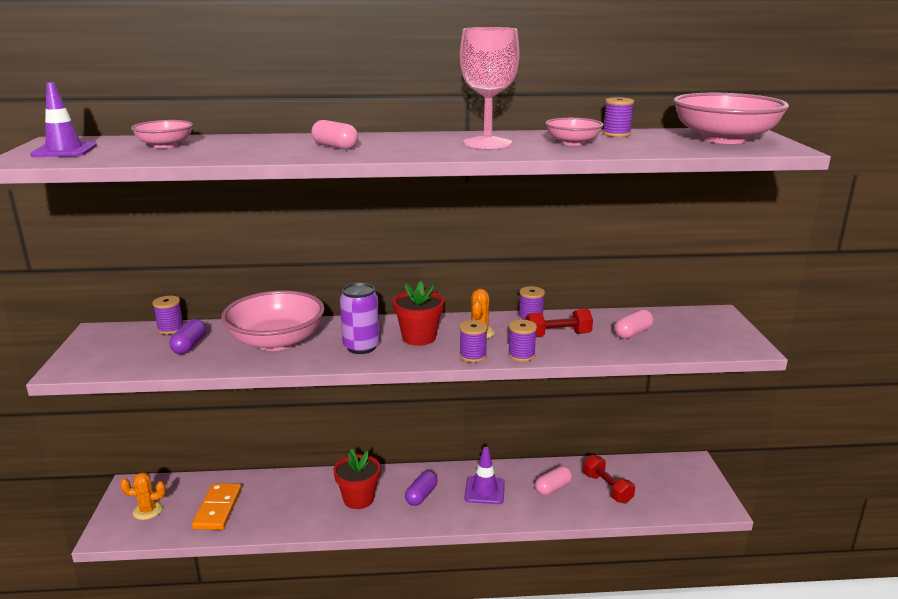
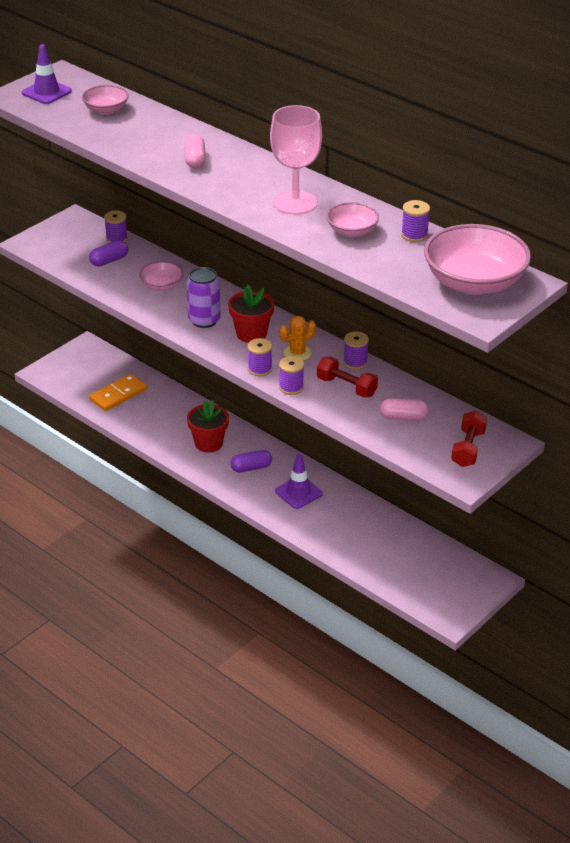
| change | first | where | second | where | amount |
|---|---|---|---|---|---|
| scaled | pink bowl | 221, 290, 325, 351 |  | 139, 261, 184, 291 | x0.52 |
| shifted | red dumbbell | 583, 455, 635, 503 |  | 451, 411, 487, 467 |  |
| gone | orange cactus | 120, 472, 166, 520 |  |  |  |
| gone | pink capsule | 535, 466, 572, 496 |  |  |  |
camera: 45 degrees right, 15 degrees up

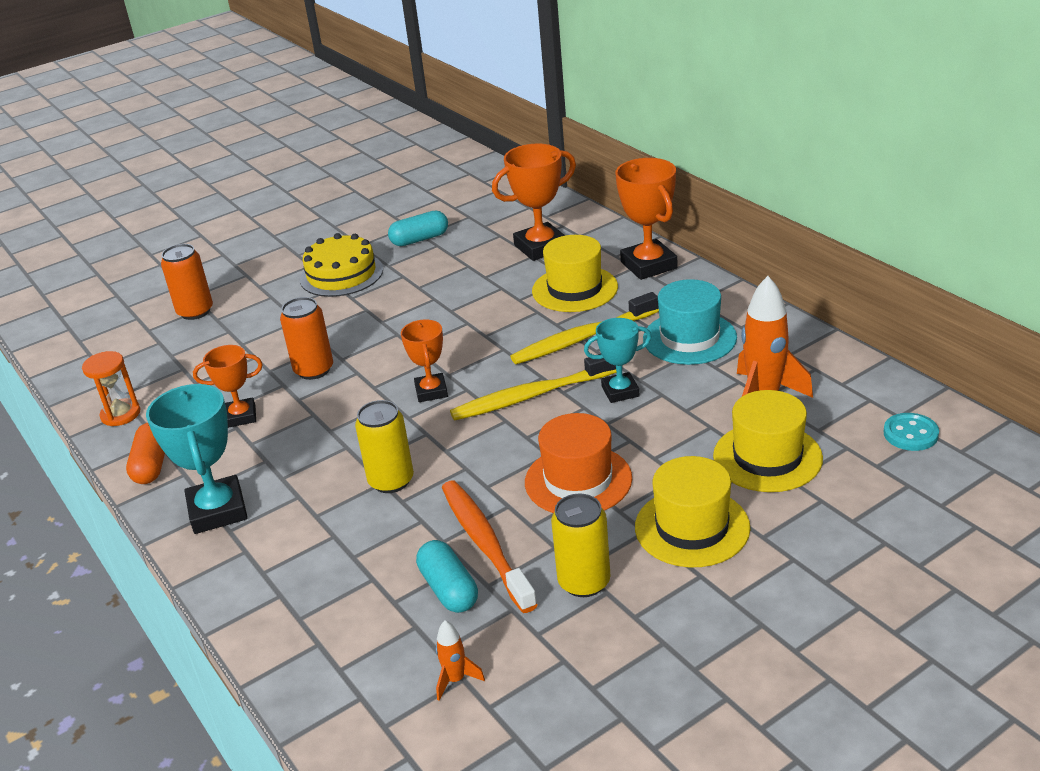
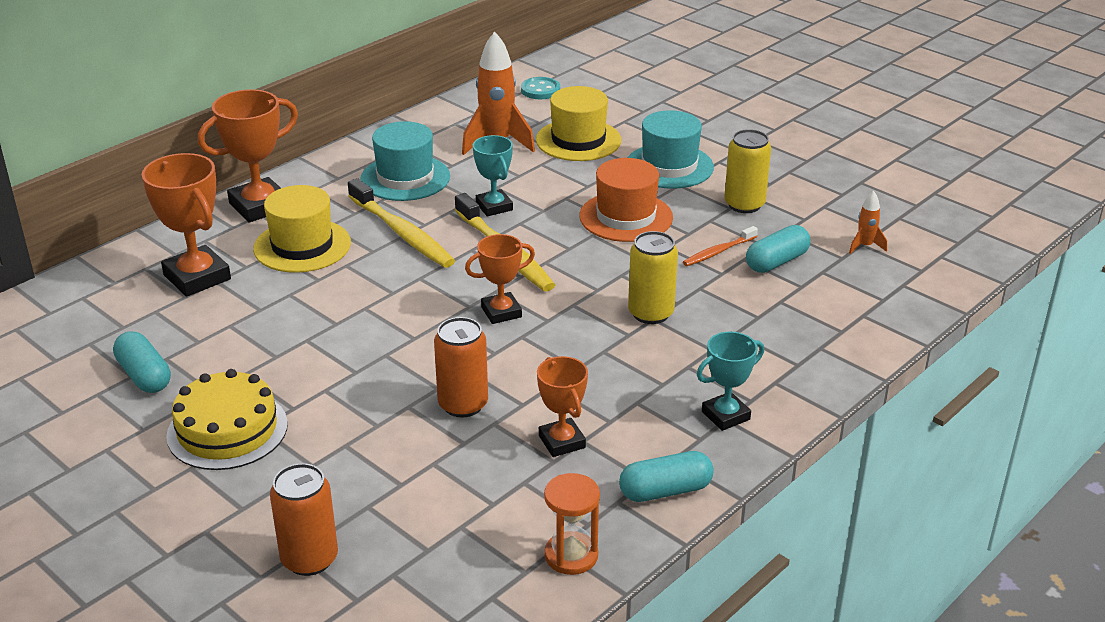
| change | first | where | second | where | amount |
|---|---|---|---|---|---|
| repainted | orange capsule | 126, 423, 165, 484 | turquoise capsule | 619, 451, 714, 502 |  |
| repainted | yellow hat | 635, 456, 750, 567 | turquoise hat | 628, 110, 714, 189 |  |
| scaled | orange toothbrush | 442, 480, 538, 613 |  | 683, 226, 758, 266 | x0.53 |
| scaled | turquoise trophy | 146, 384, 248, 534 |  | 697, 332, 764, 431 | x0.62 |
camera: 105 degrees left, 0 degrees up

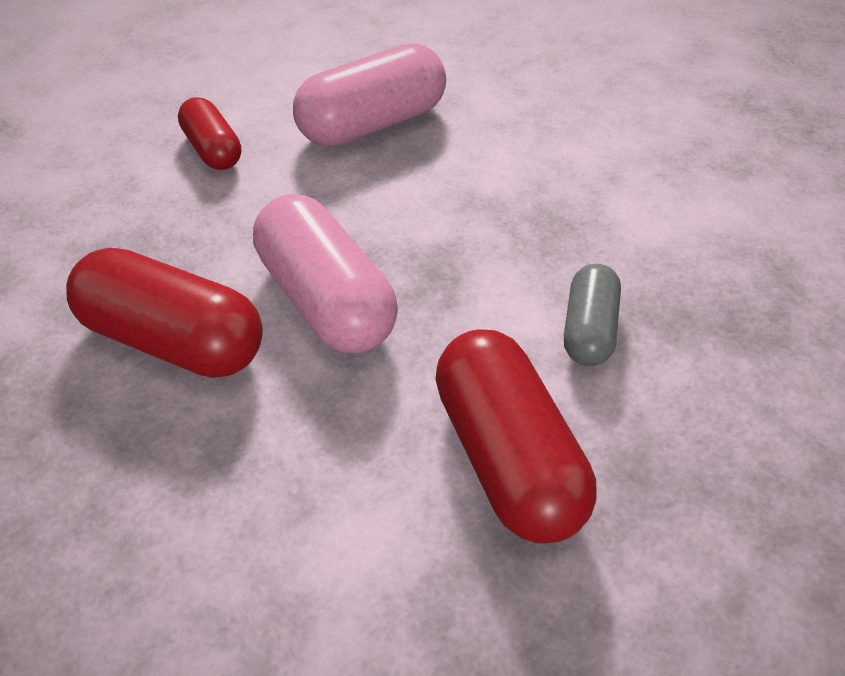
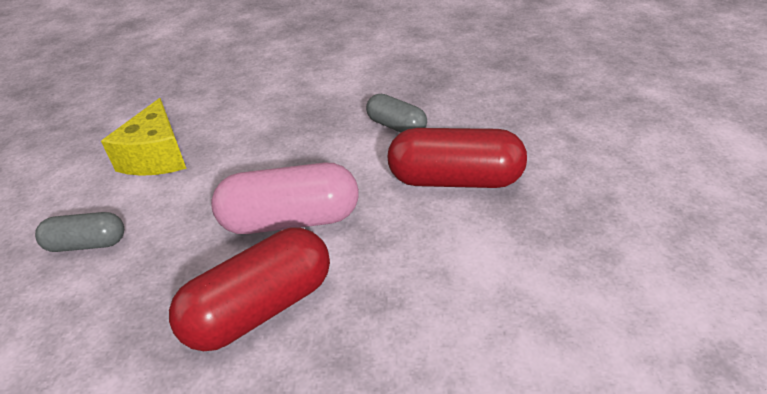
| change | first | where | second | where | amount |
|---|---|---|---|---|---|
| repainted | red capsule | 178, 97, 241, 170 | grey capsule | 35, 212, 124, 252 |  |
| swapped | pink capsule | 293, 43, 446, 147 | yellow cheese | 101, 98, 187, 176 |  |
camera: 60 degrees left, 10 degrees down

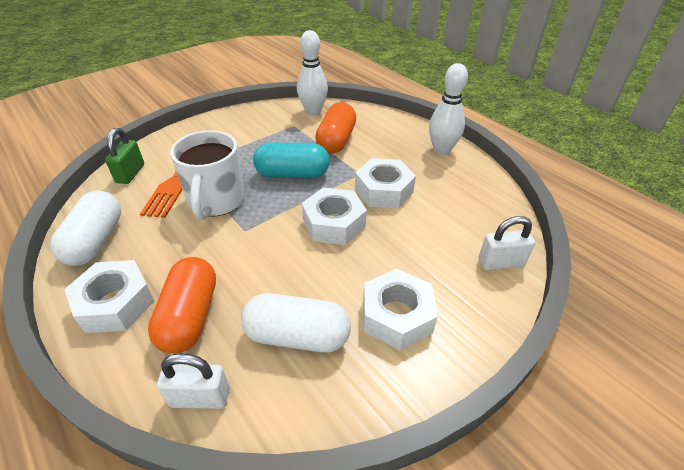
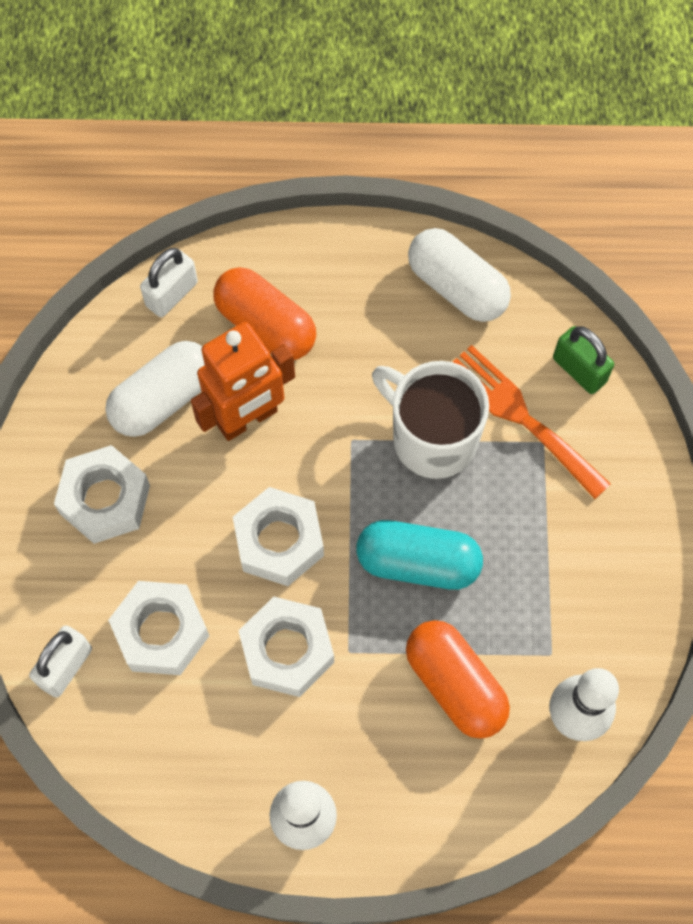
| change | first | where | second | where | amount |
|---|---|---|---|---|---|
| shifted | white nut | 64, 260, 154, 333 |  | 108, 581, 209, 675 |  |
| new |  |  | orange robot | 191, 322, 295, 441 |  |
| rotated | turquoise capsule | 253, 143, 330, 178 |  | 356, 520, 483, 590 | 60 degrees clockwise |
camera: 130 degrees right, 25 degrees up

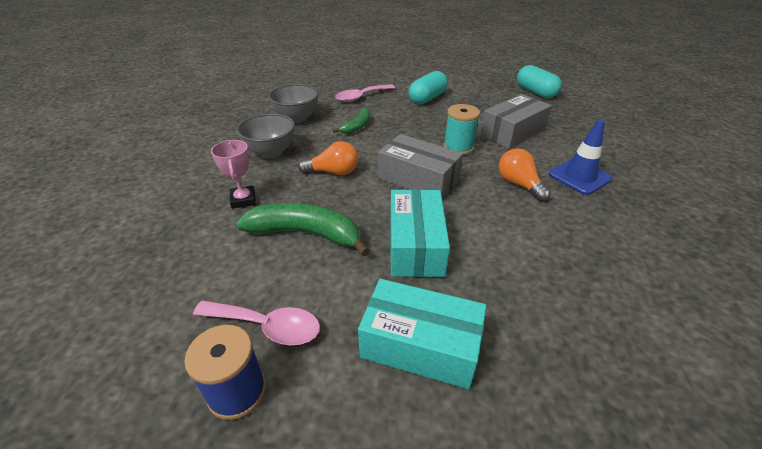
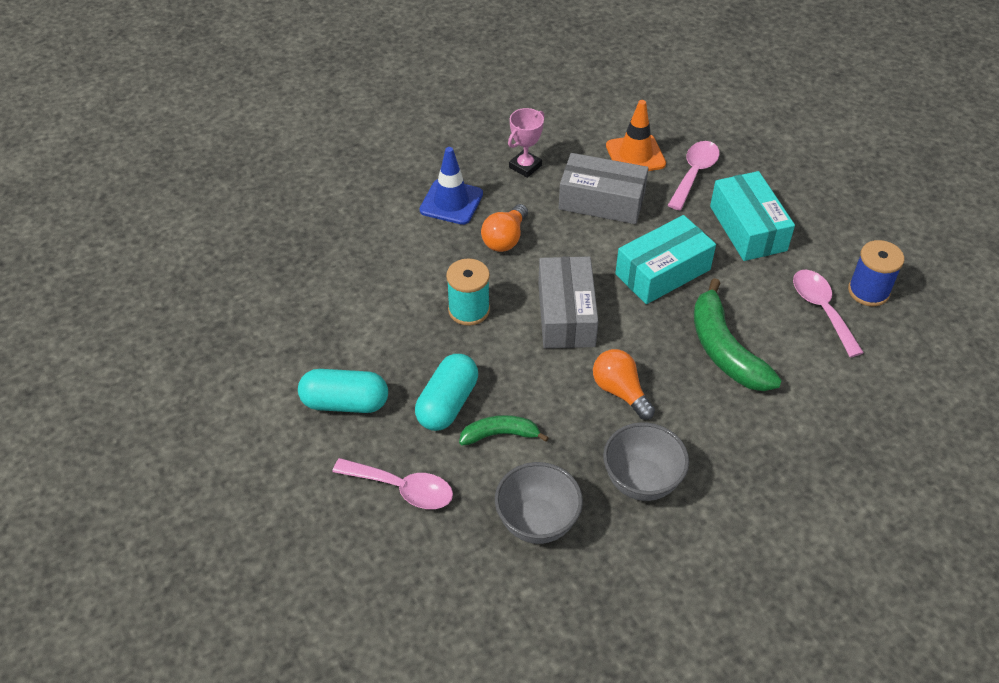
| change | first | where | second | where | amount |
|---|---|---|---|---|---|
| shifted | turquoise capsule | 517, 65, 562, 98 |  | 415, 354, 478, 431 |  |
| shifted | pink trophy | 211, 140, 256, 209 |  | 508, 108, 545, 178 |  |
| shifted | grey box | 480, 94, 552, 149 |  | 559, 153, 649, 224 |  |
| new |  |  | orange traffic cone | 606, 100, 666, 171 |  |
| new |  |  | pink spoon | 668, 141, 720, 210 |  |
camera: 125 degrees left, 10 degrees up

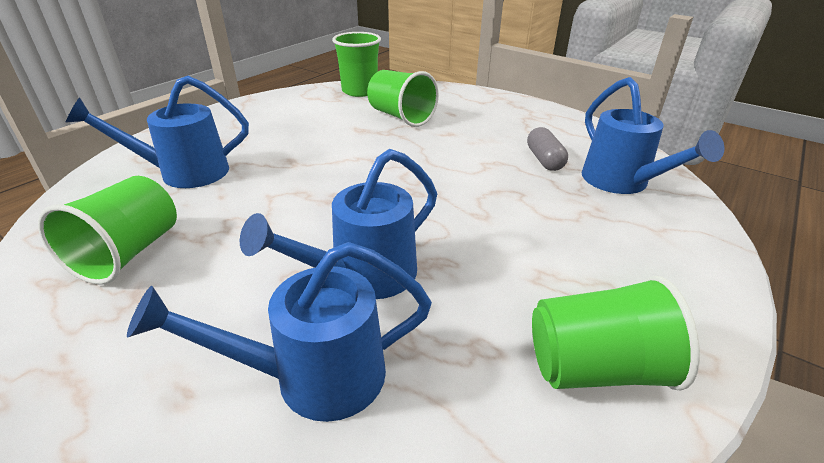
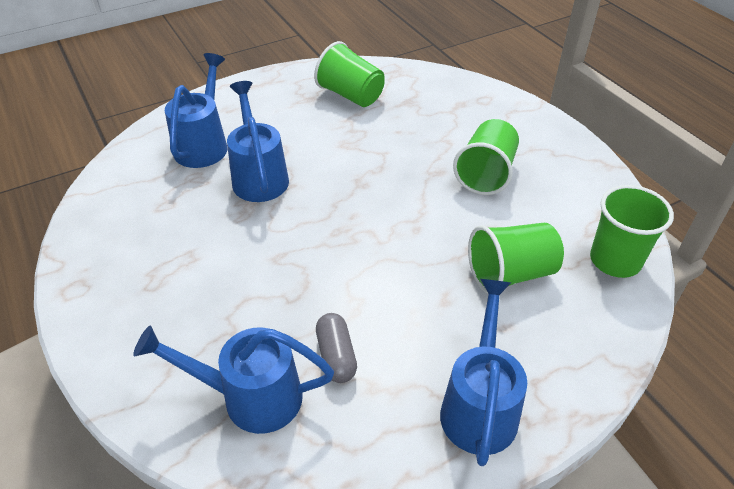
| change | first | where | second | where | amount |
|---|---|---|---|---|---|
| rotated | grey capsule | 527, 127, 568, 171 |  | 316, 313, 357, 383 | 60 degrees clockwise |
| shifted | blue watering can | 66, 76, 249, 188 |  | 440, 279, 527, 466 |  |
| shifted | green cup | 532, 276, 700, 391 |  | 453, 119, 519, 195 |  |
camera: 115 degrees right, 10 degrees up

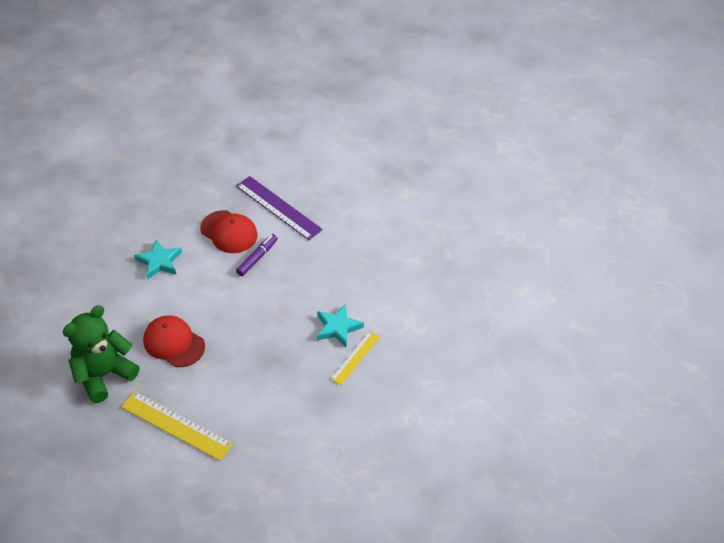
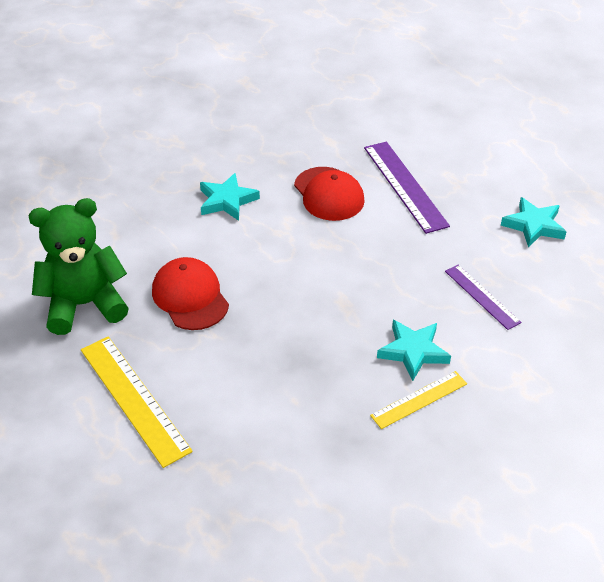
| change | first | where | second | where | amount |
|---|---|---|---|---|---|
| new |  |  | purple ruler | 445, 265, 521, 330 |  |
| new |  |  | turquoise star | 501, 197, 567, 247 |  |
| gone | purple marker | 236, 234, 278, 276 |  |  |  |
camera: 25 degrees right, 5 degrees down

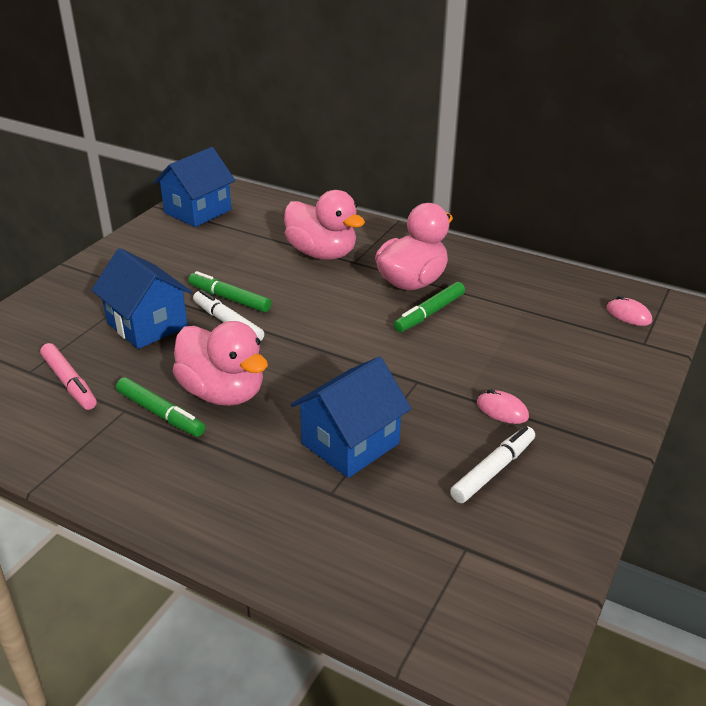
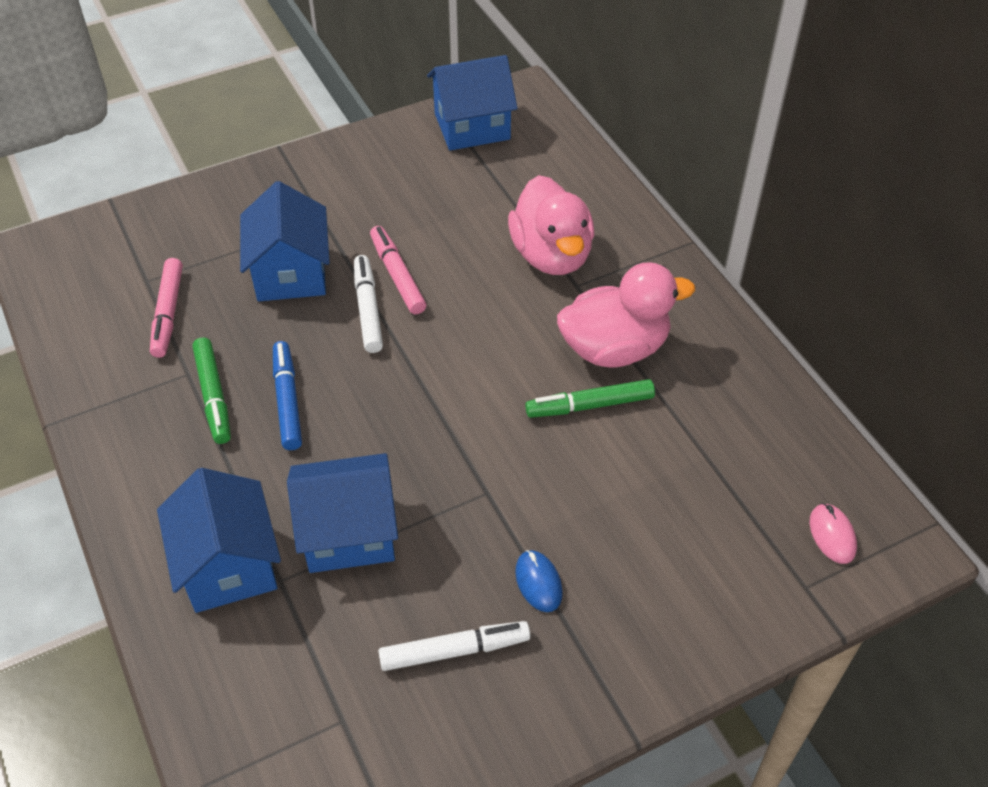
| change | first | where | second | where | amount |
|---|---|---|---|---|---|
| new |  |  | blue house | 157, 468, 281, 613 |  |
| swapped | pink duck | 173, 321, 268, 406 | blue marker | 273, 341, 302, 450 |  |
| repainted | green marker | 188, 271, 271, 312 | pink marker | 370, 226, 426, 315 |  |
| repainted | pink mouse | 477, 389, 529, 424 | blue mouse | 515, 550, 563, 612 |  |
camera: 35 degrees right, 15 degrees up

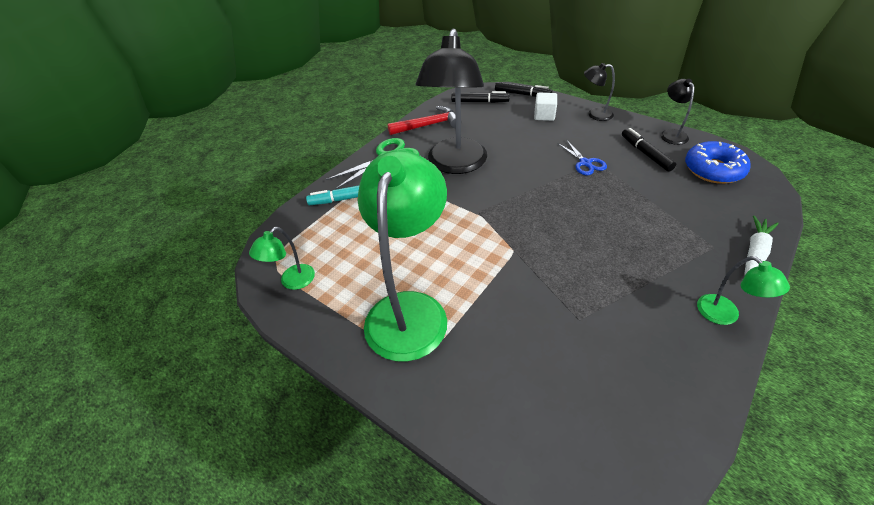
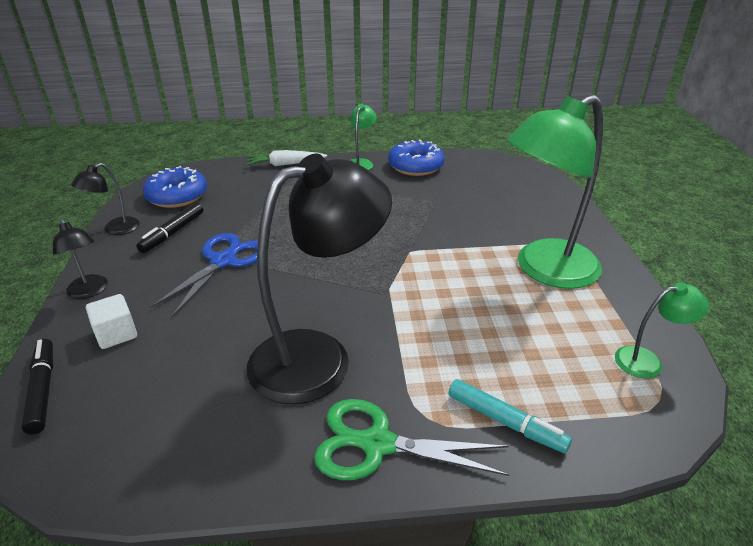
| change | first | where | second | where | amount |
|---|---|---|---|---|---|
| scaled | blue scissors | 557, 139, 607, 175 |  | 150, 233, 258, 317 | x1.63 |
| new |  |  | blue donut | 388, 139, 445, 176 |  |
| gone | red hammer | 388, 106, 456, 135 |  |  |  |
| gone | black marker | 451, 91, 510, 103 |  |  |  |
camera: 135 degrees left, 10 degrees down

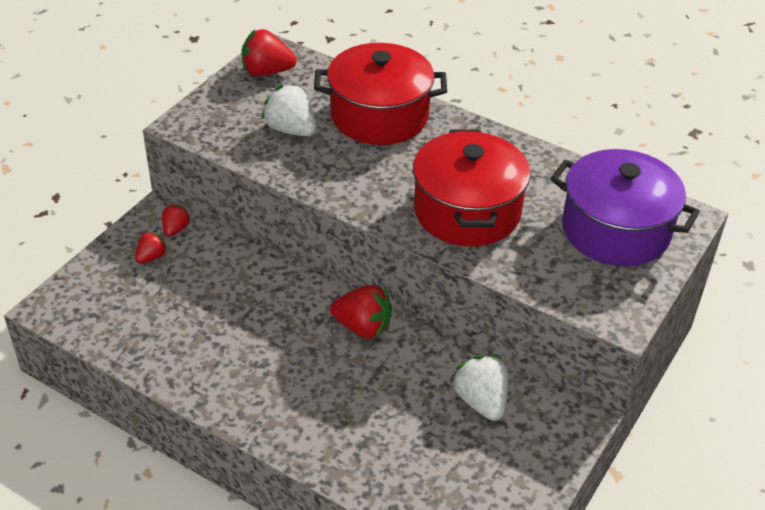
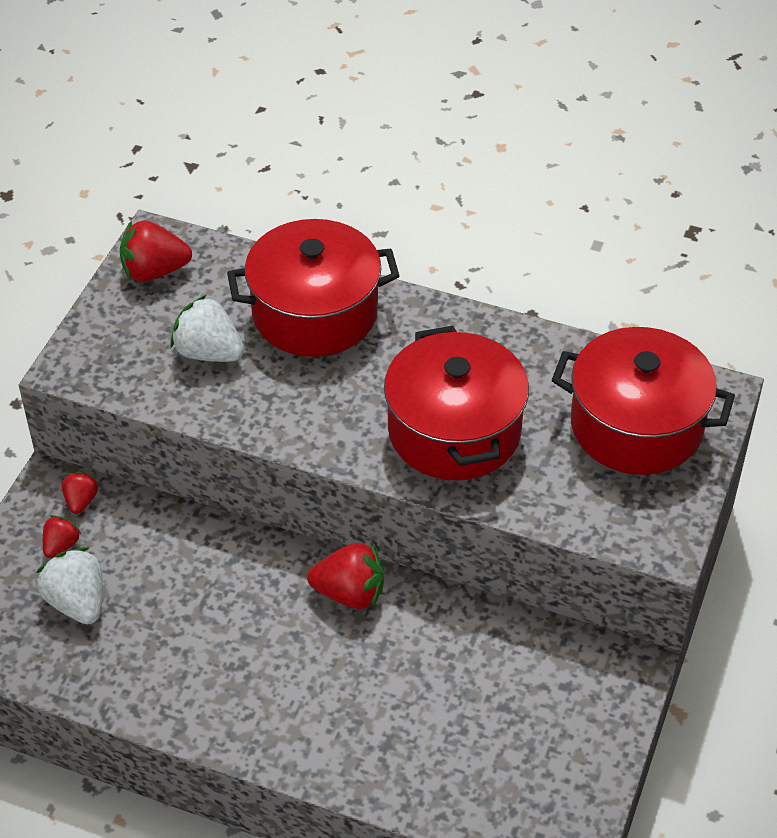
| change | first | where | second | where | amount |
|---|---|---|---|---|---|
| shifted | white strawberry | 452, 355, 509, 421 |  | 36, 547, 103, 624 |  |
| repainted | purple pot | 550, 149, 700, 266 | red pot | 552, 327, 735, 475 |  |
camera: 10 degrees left, 5 degrees up

